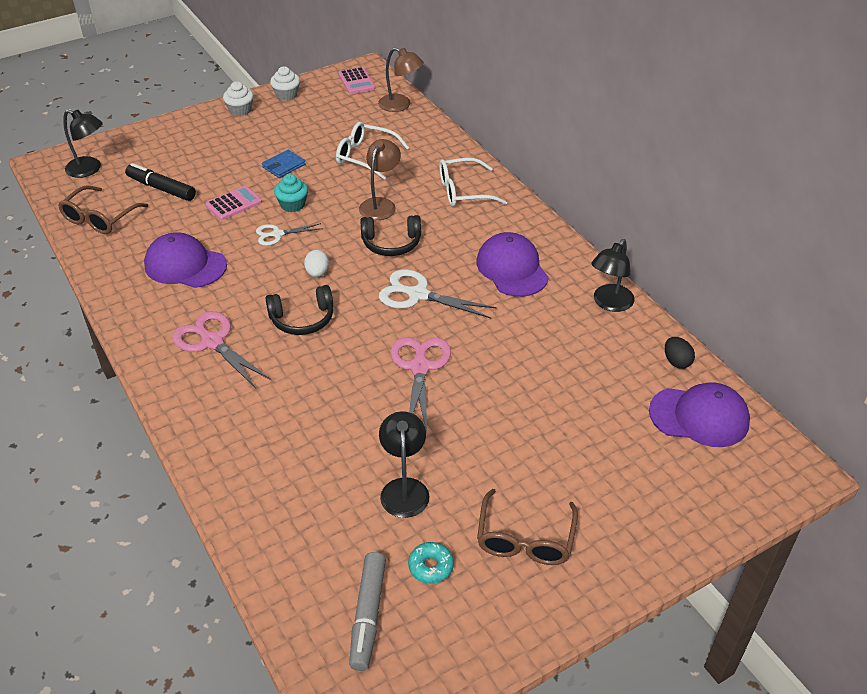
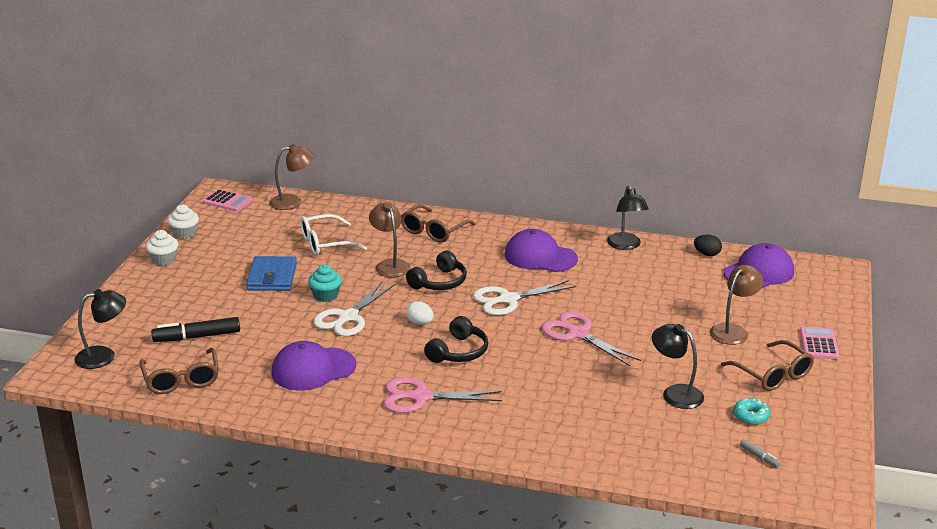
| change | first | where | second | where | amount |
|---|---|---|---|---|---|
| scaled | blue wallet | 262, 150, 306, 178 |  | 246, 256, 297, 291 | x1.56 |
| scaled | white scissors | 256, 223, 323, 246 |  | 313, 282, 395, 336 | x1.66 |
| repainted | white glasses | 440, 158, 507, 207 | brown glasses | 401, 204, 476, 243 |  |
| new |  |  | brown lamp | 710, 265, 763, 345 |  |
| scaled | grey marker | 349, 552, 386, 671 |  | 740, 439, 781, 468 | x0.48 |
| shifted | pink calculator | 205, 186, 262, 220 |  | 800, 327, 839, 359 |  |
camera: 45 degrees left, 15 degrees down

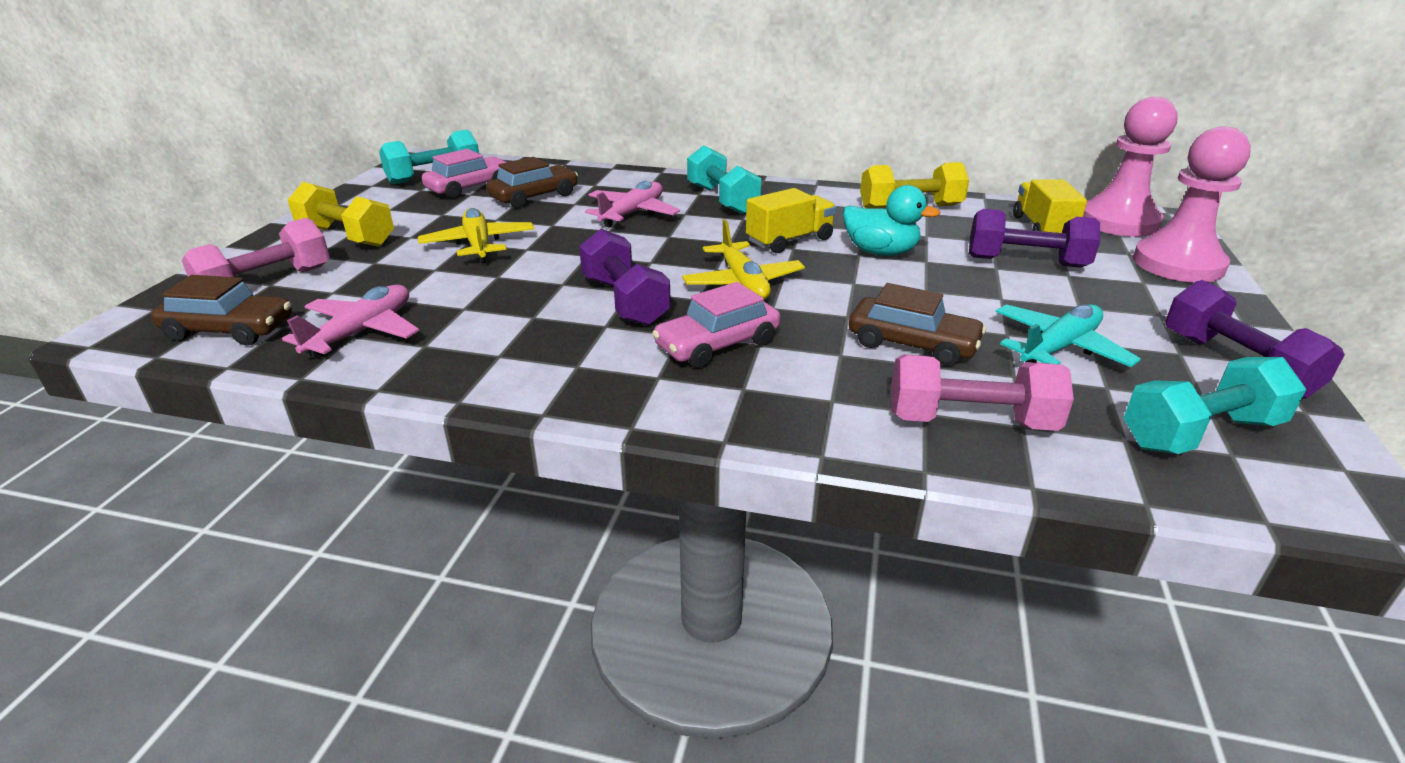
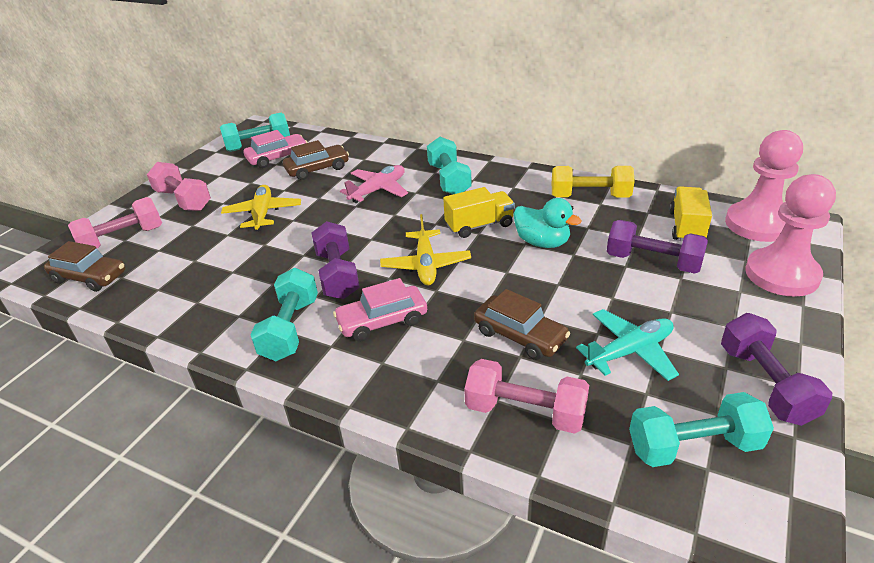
| change | first | where | second | where | amount |
|---|---|---|---|---|---|
| repainted | yellow dumbbell | 288, 182, 394, 247 | pink dumbbell | 147, 162, 211, 211 |  |
| new |  |  | turquoise dumbbell | 250, 268, 318, 361 |  |
| gone | pink plane | 282, 285, 419, 359 |  |  |  |
camera: 15 degrees right, 5 degrees up

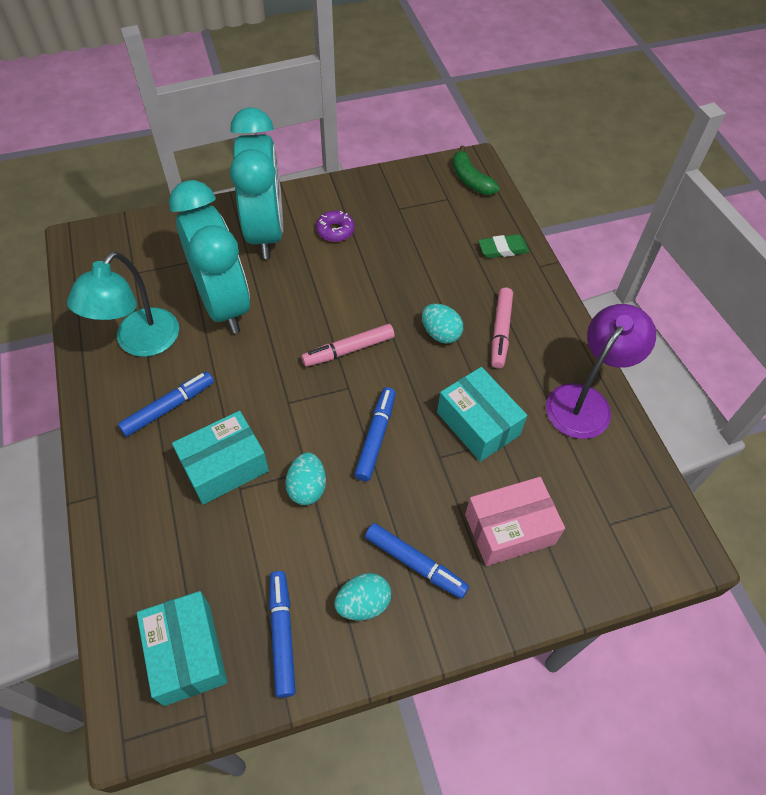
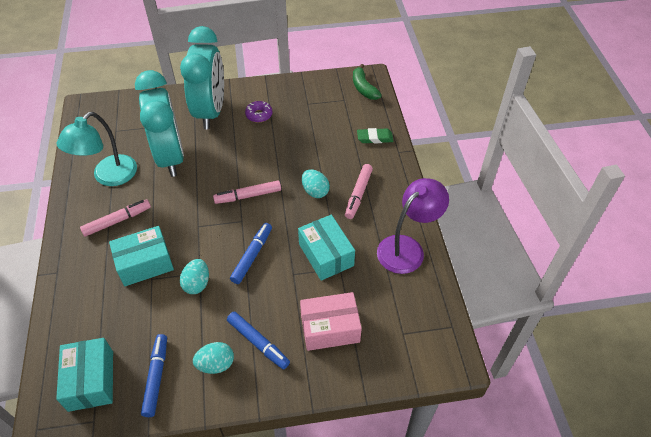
| change | first | where | second | where | amount |
|---|---|---|---|---|---|
| repainted | blue marker | 118, 372, 214, 437 | pink marker | 80, 200, 151, 237 |  |
camera: 10 degrees right, 5 degrees down

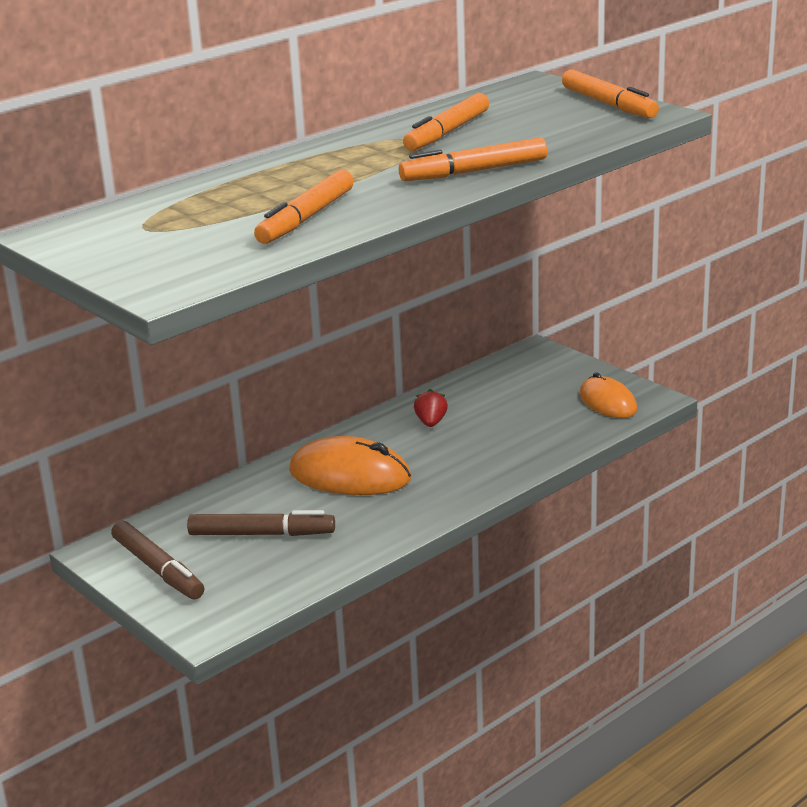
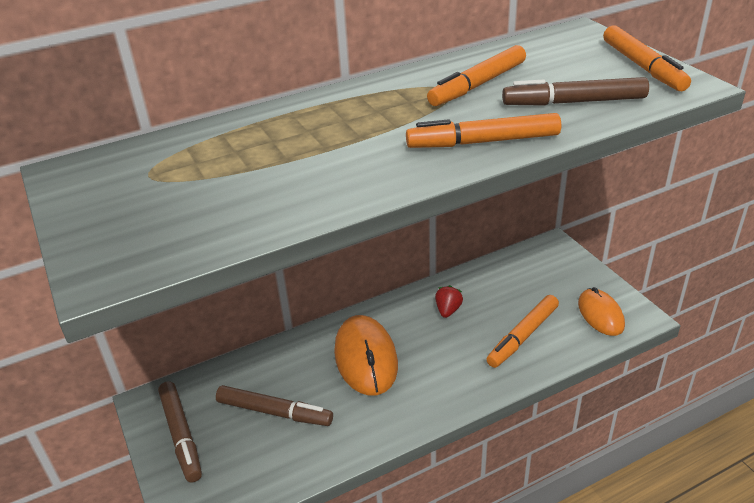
| change | first | where | second | where | amount |
|---|---|---|---|---|---|
| rotated | orange mouse | 289, 436, 411, 495 |  | 334, 315, 398, 396 | 45 degrees clockwise |
| shifted | orange marker | 254, 170, 354, 244 |  | 486, 295, 559, 368 |  |
| new |  |  | brown marker | 502, 77, 649, 106 |  |
camera: 15 degrees right, 10 degrees up

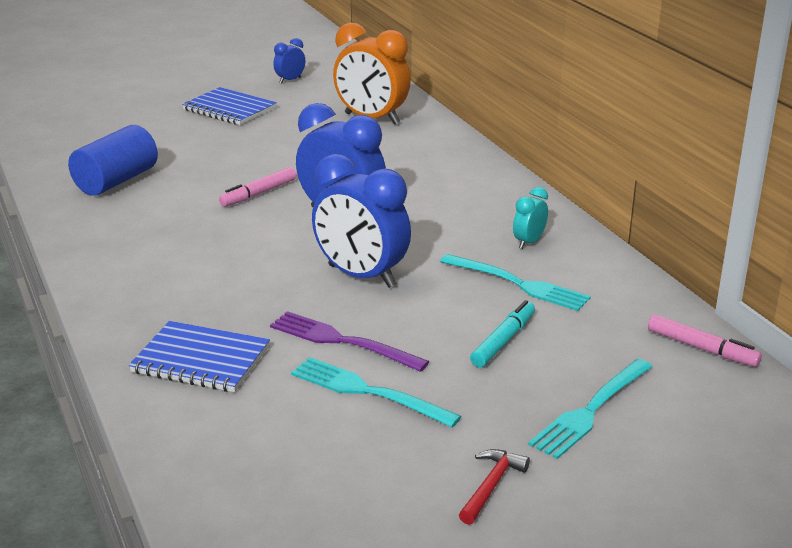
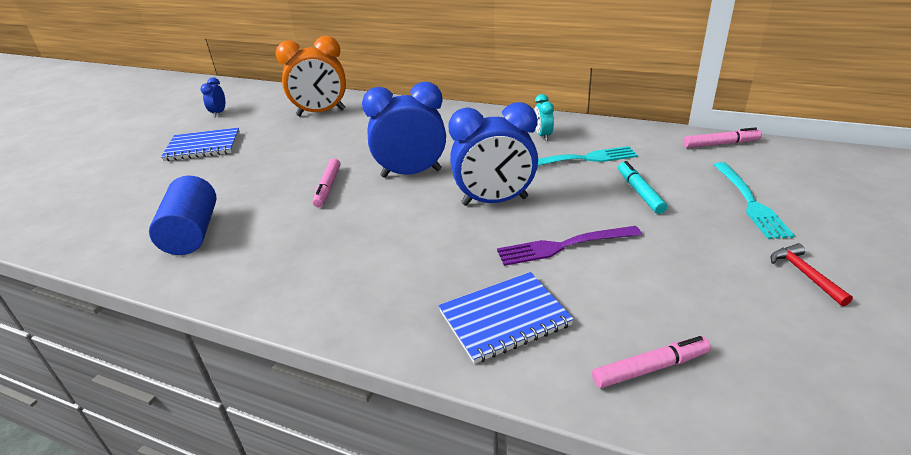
| change | first | where | second | where | amount |
|---|---|---|---|---|---|
| new |  |  | pink marker | 592, 336, 711, 388 |  |
| gone | turquoise fork | 291, 357, 461, 428 |  |  |  |
camera: 40 degrees left, 5 degrees up

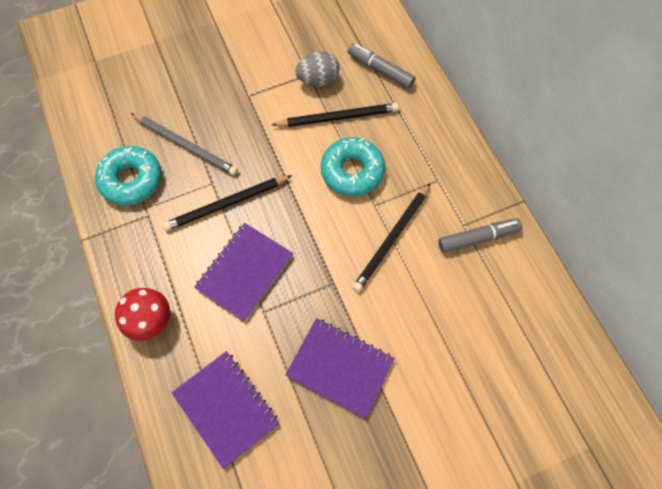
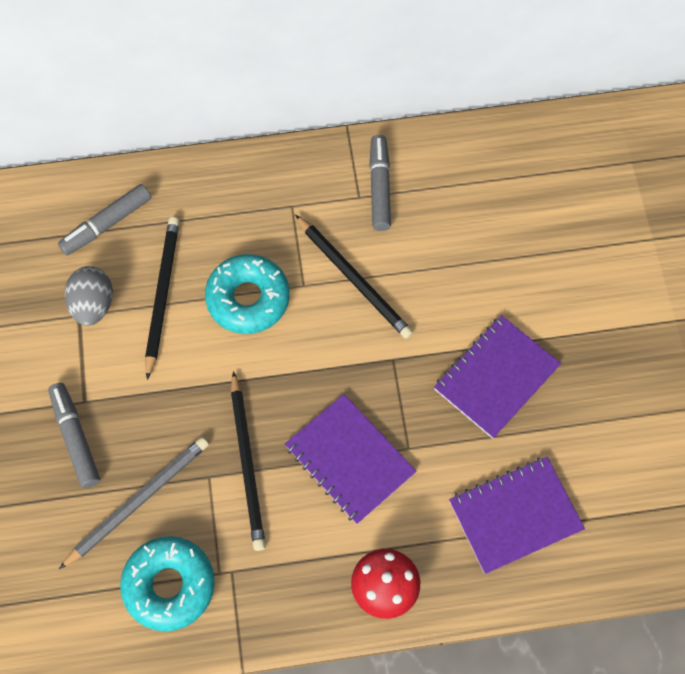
| change | first | where | second | where | amount |
|---|---|---|---|---|---|
| new |  |  | grey marker | 48, 383, 100, 488 |  |
camera: 75 degrees left, 0 degrees up

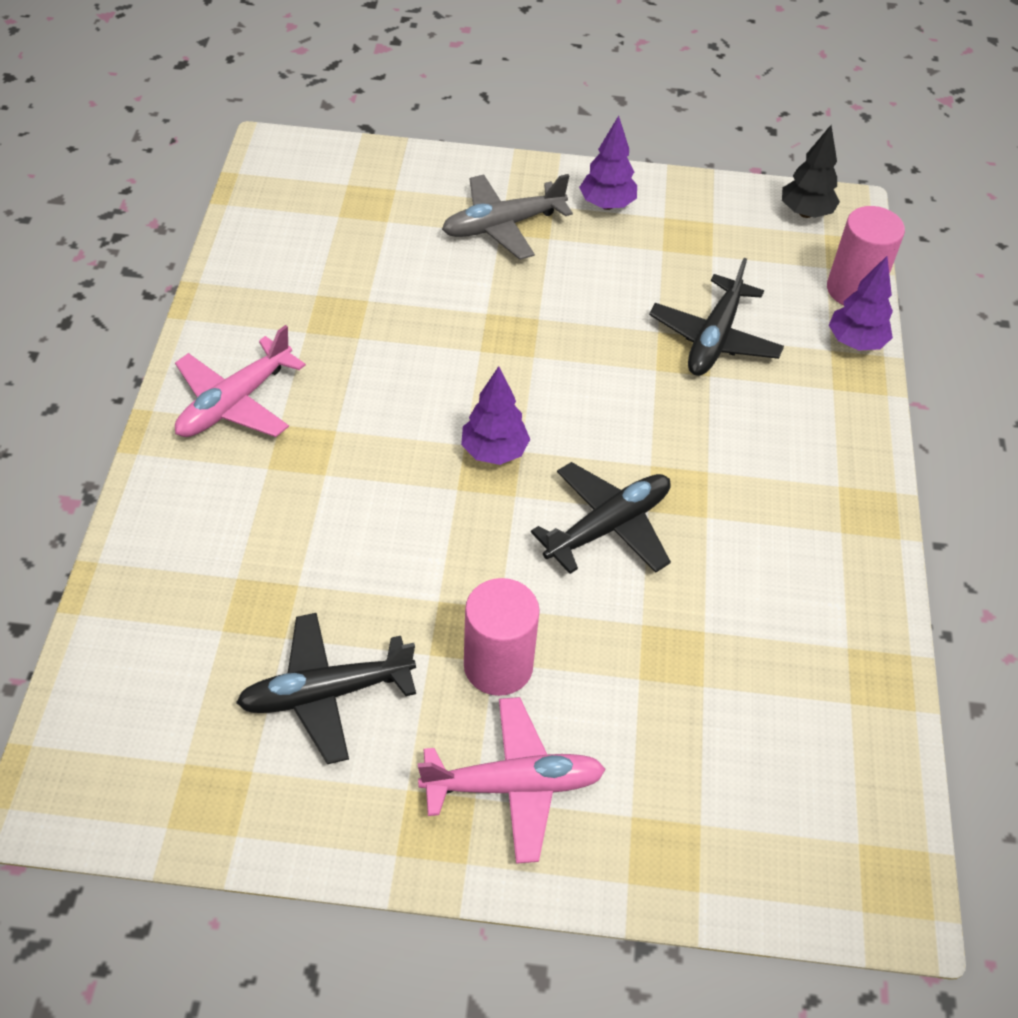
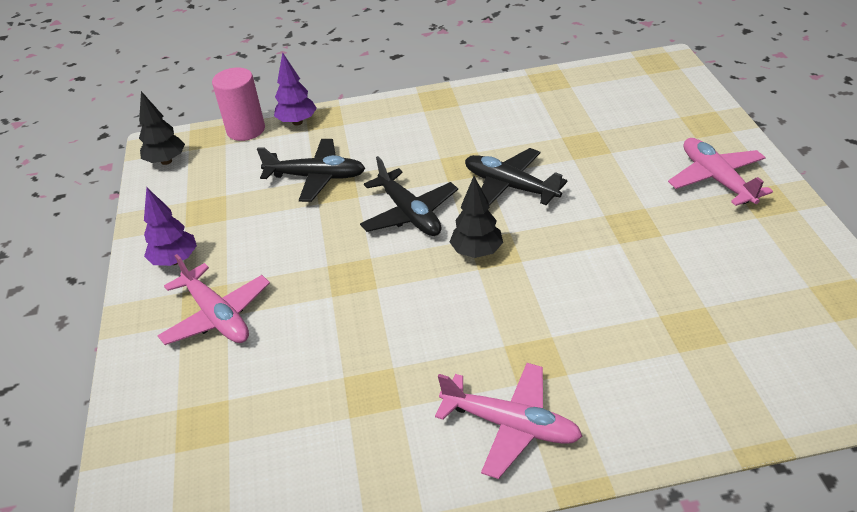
| change | first | where | second | where | amount |
|---|---|---|---|---|---|
| repainted | grey plane | 442, 174, 573, 260 | pink plane | 157, 254, 270, 345 |  |
| shifted | black plane | 236, 613, 416, 764 |  | 360, 156, 458, 236 |  |
| repainted | purple tree | 461, 366, 530, 465 | black tree | 450, 176, 503, 258 |  |
| gone | pink cylinder | 464, 578, 540, 696 |  |  |  |
camera: 100 degrees left, 10 degrees down

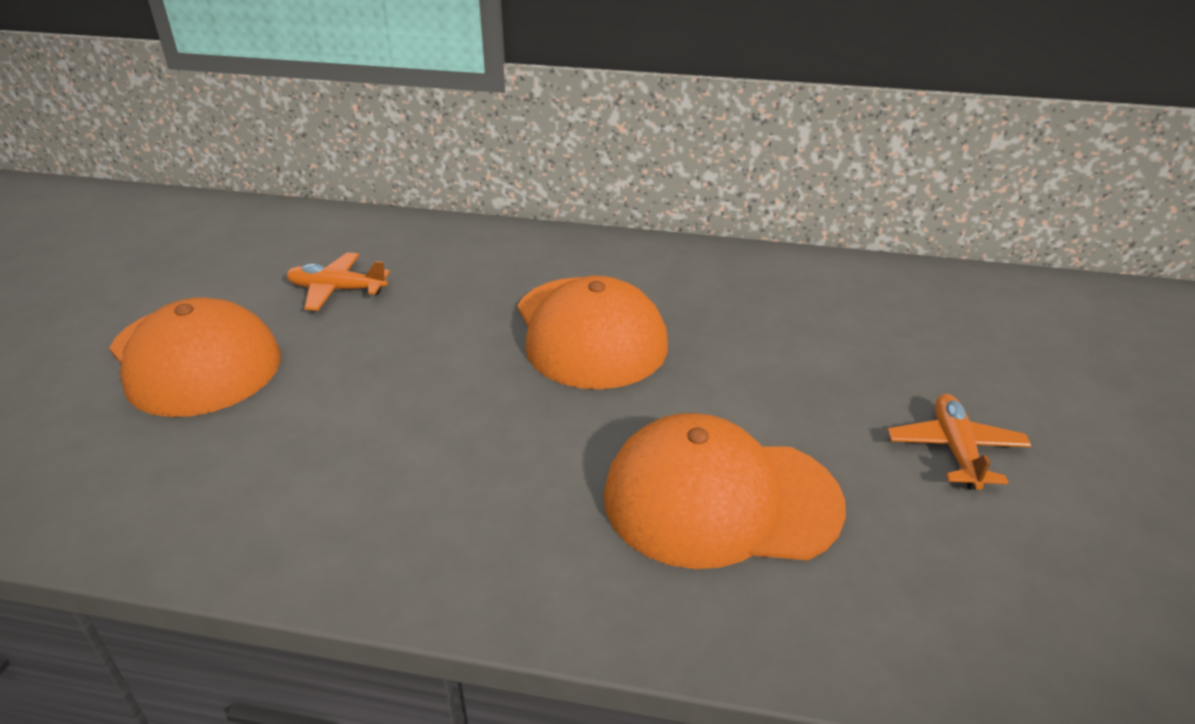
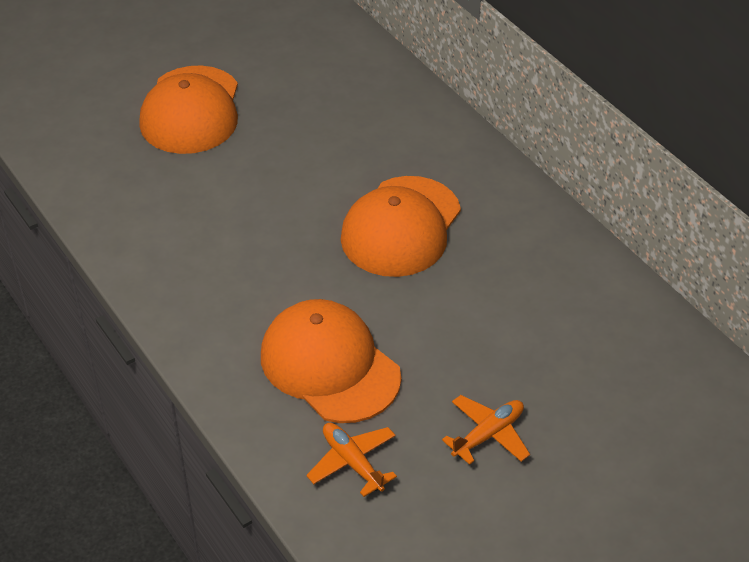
| change | first | where | second | where | amount |
|---|---|---|---|---|---|
| shifted | orange plane | 286, 252, 390, 311 |  | 306, 423, 397, 497 |  |
camera: 45 degrees right, 10 degrees up

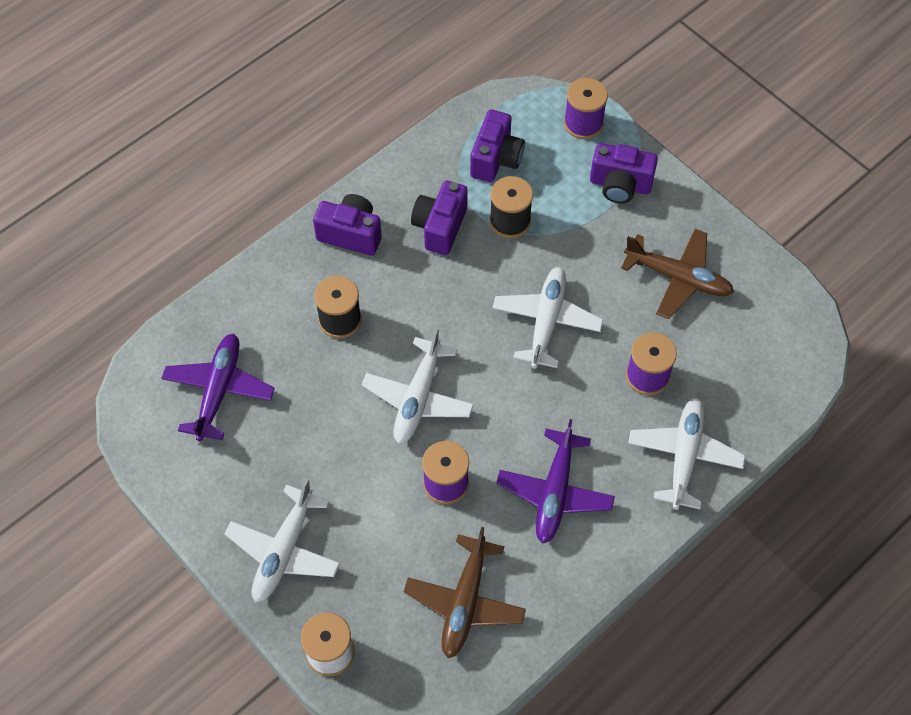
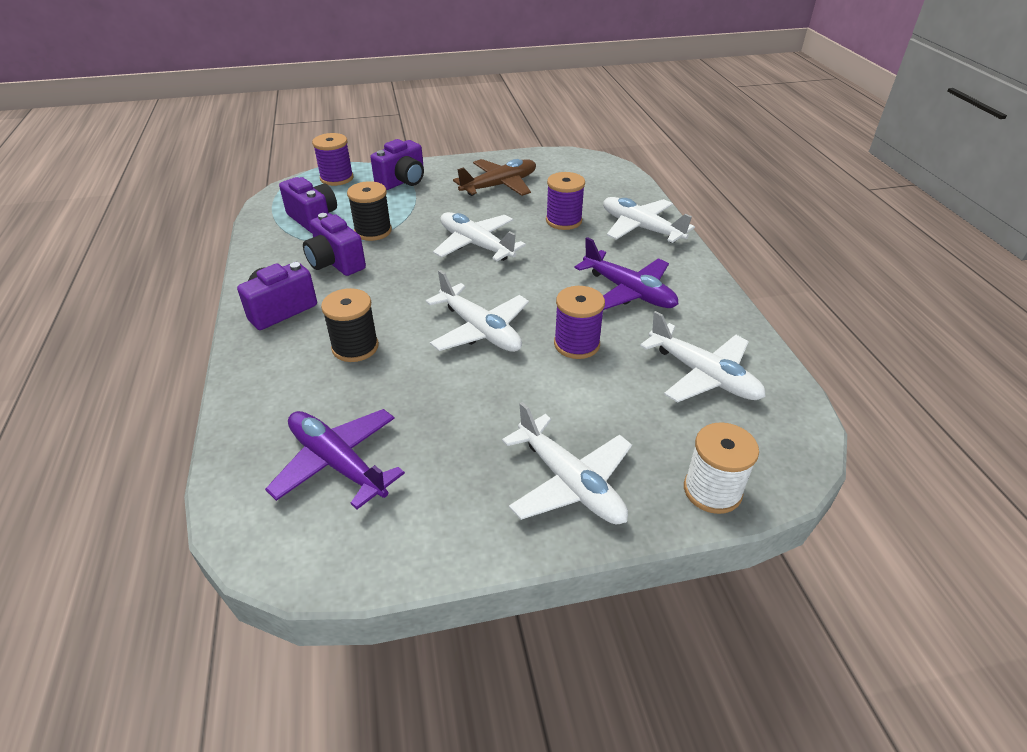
| change | first | where | second | where | amount |
|---|---|---|---|---|---|
| repainted | brown plane | 404, 527, 526, 658 | white plane | 640, 311, 766, 403 |  |
camera: 60 degrees left, 20 degrees down

